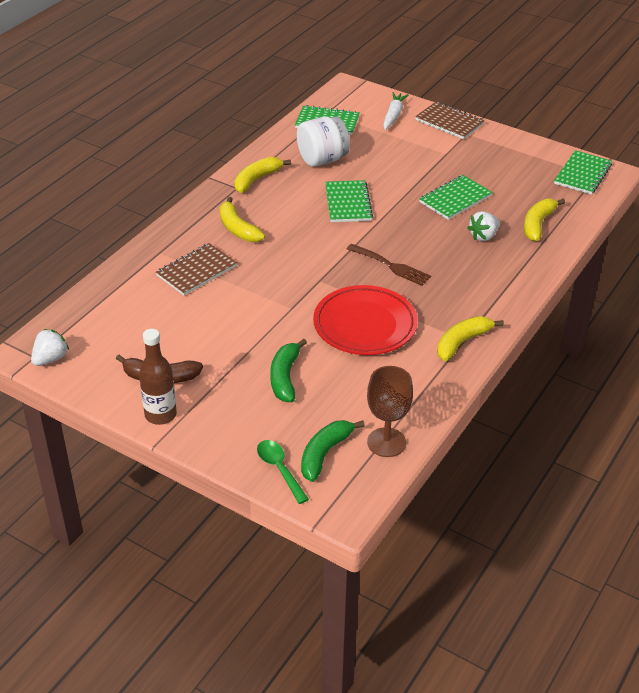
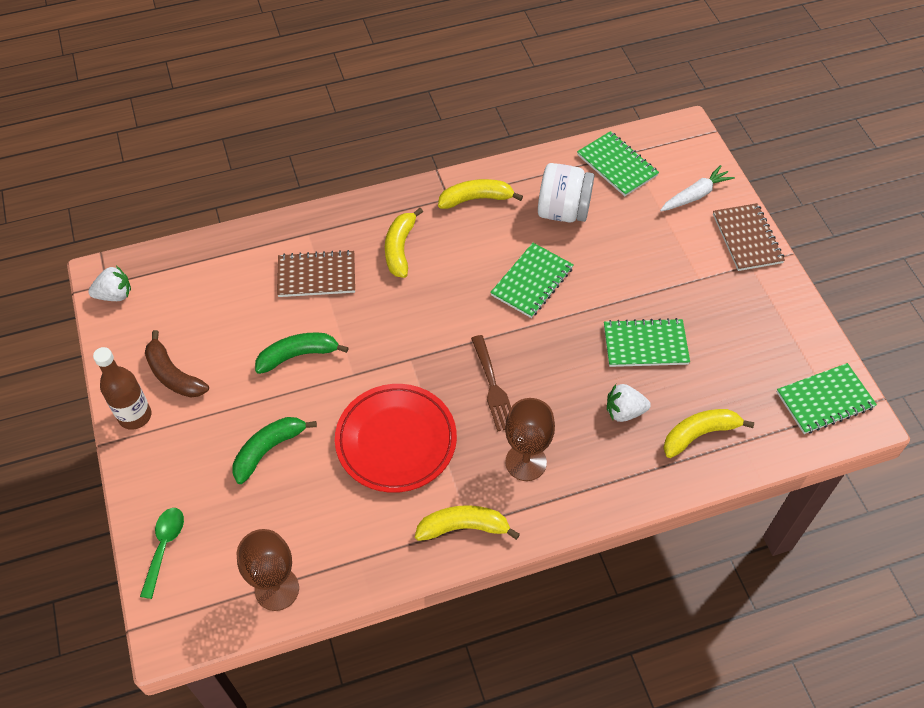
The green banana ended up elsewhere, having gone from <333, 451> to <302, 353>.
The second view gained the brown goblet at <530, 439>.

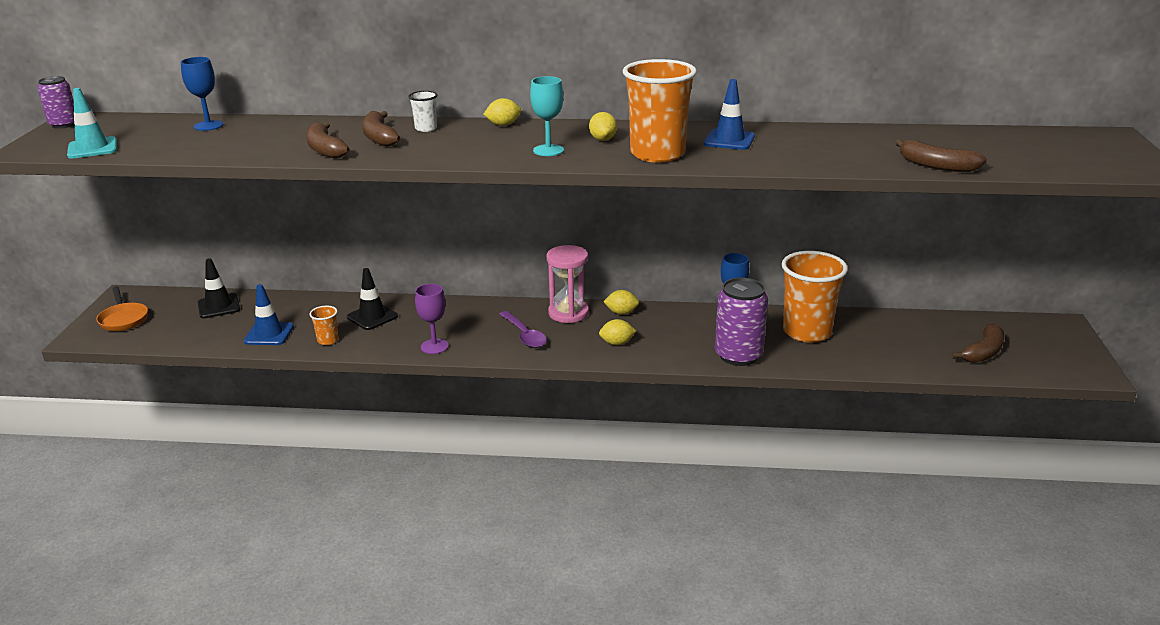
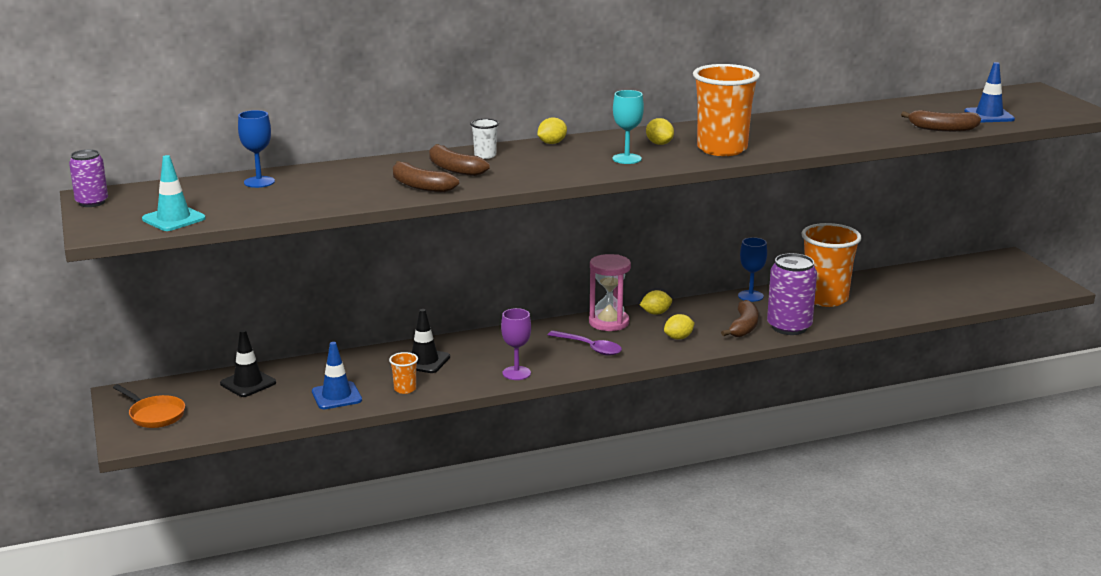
The brown banana ended up elsewhere, having gone from <977, 343> to <740, 318>.
The blue traffic cone ended up elsewhere, having gone from <729, 114> to <989, 92>.

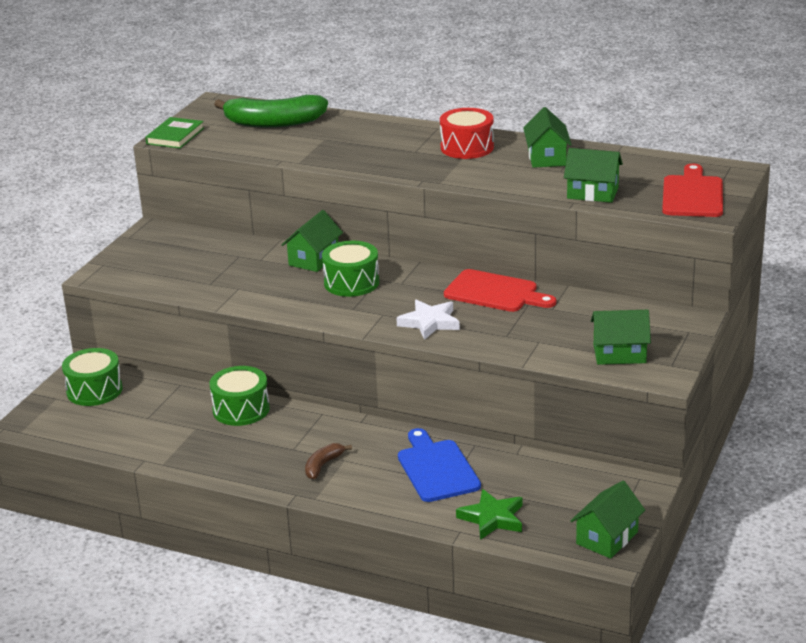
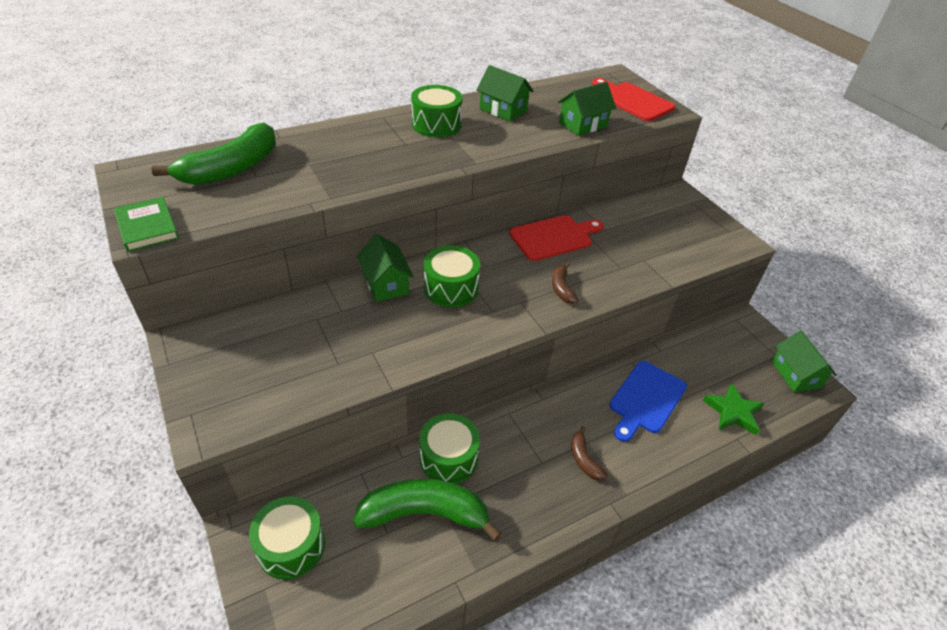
The second view gained the green banana at <427, 510>.
What was the red drum at <467, 133> turned into the green drum at <436, 111>.
Where the white star stood at <428, 320>, the brown banana came to stand at <565, 283>.
The blue cutting board at <439, 465> ended up facing another way, 75 degrees counterclockwise from before.
The second view lost the green house at <621, 337>.

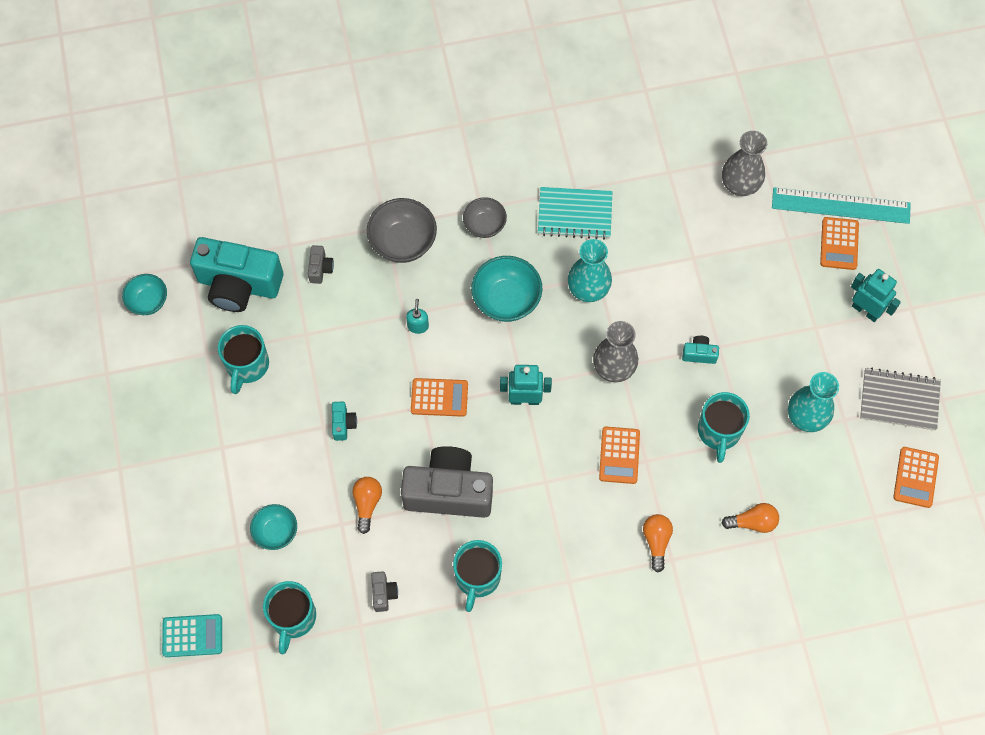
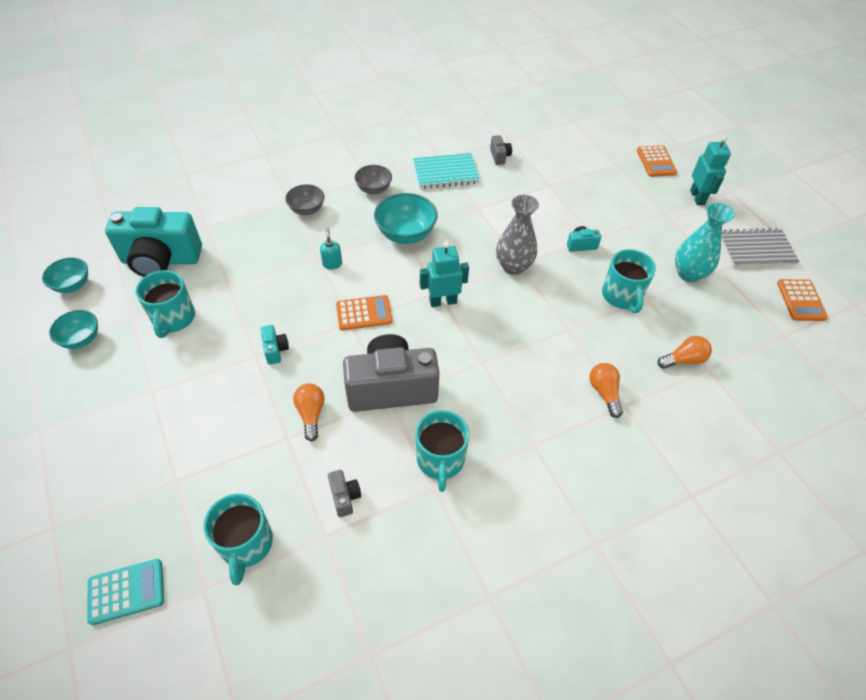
The turquoise bowl ended up elsewhere, having gone from <273, 527> to <73, 329>.
The size of the grey bowl at <402, 230> changed by a factor of 0.63.
The grey camera ended up elsewhere, having gone from <321, 264> to <501, 150>.
The turquoise robot at <876, 295> ended up facing another way, 60 degrees clockwise from before.
The second view lost the turquoise vase at <590, 270>.
The second view lost the orange calculator at <619, 455>.
The second view lost the grey vase at <744, 163>.
The second view lost the turquoise ruler at <841, 206>.

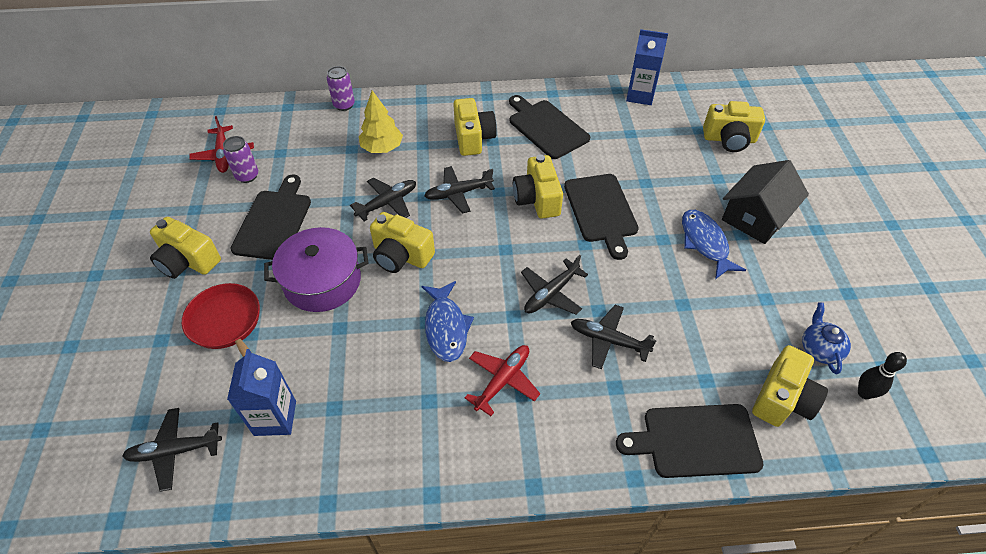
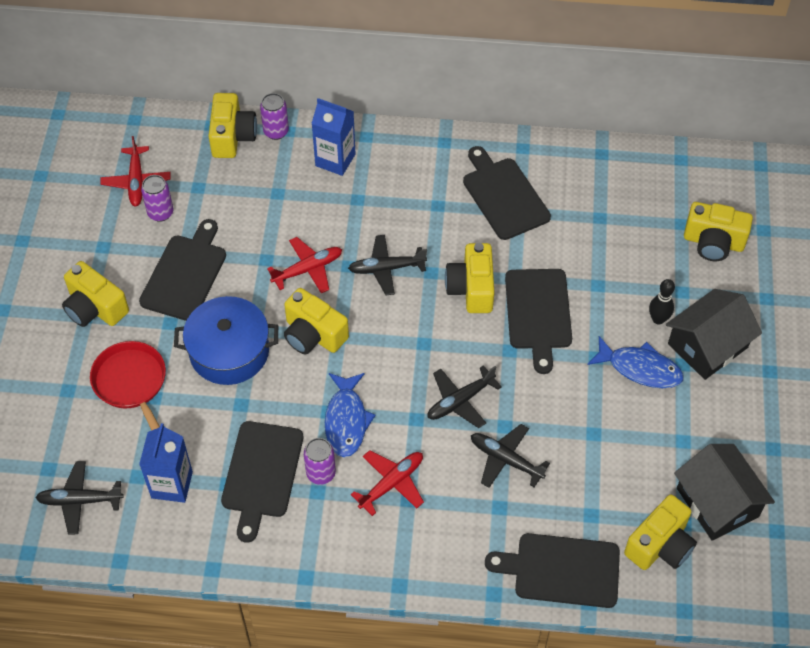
What was the purple pot at <316, 269> turned into the blue pot at <226, 340>.
The yellow camera ended up elsewhere, having gone from <475, 127> to <232, 125>.
The second view gained the black cutting board at <262, 482>.
What was the black plane at <383, 199> turned into the red plane at <304, 265>.
The second view gained the purple can at <320, 461>.
The blue carton ended up elsewhere, having gone from <647, 67> to <333, 137>.
The blue fish at <714, 244> ended up facing another way, 120 degrees clockwise from before.
The black bowling pin ended up elsewhere, having gone from <882, 375> to <662, 302>.
Where the blue teapot stood at <826, 338>, the black house came to stand at <724, 492>.
The second view lost the yellow tree at <381, 122>.

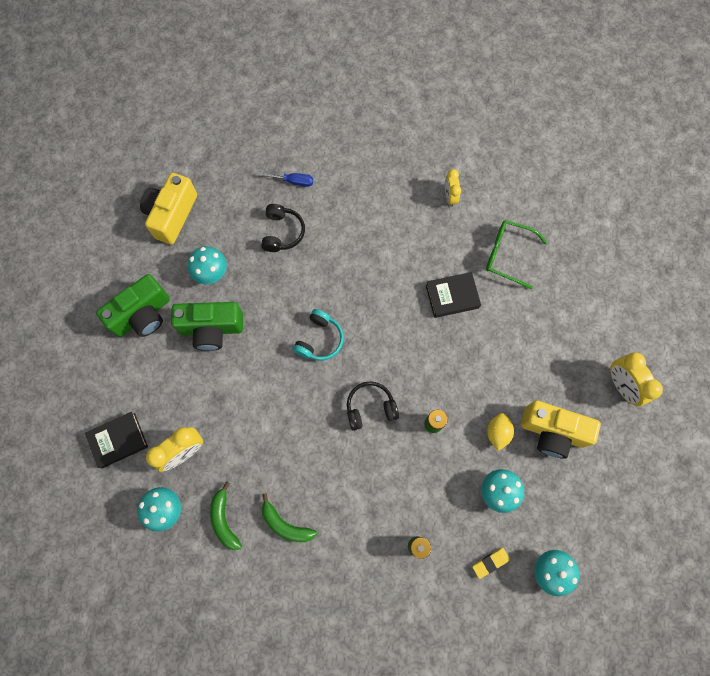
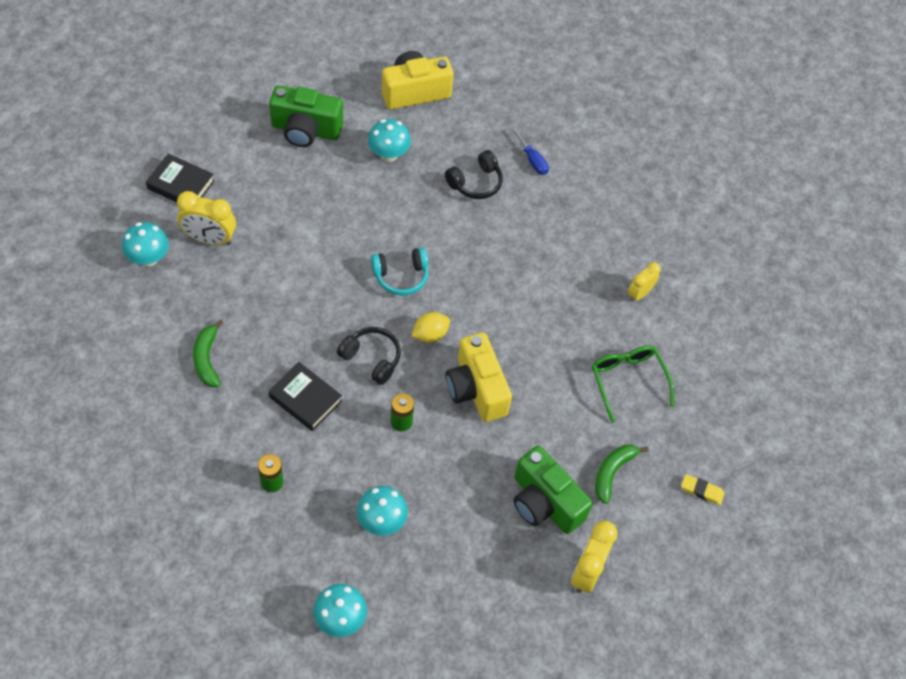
The black book ended up elsewhere, having gone from <453, 295> to <305, 396>.
The yellow lemon ended up elsewhere, having gone from <500, 432> to <431, 327>.
The yellow camera ended up elsewhere, having gone from <561, 430> to <479, 377>.
The green camera ended up elsewhere, having gone from <207, 326> to <553, 489>.
The green banana ended up elsewhere, having gone from <226, 515> to <622, 474>.
The yellow eraser ended up elsewhere, having gone from <491, 563> to <703, 489>.

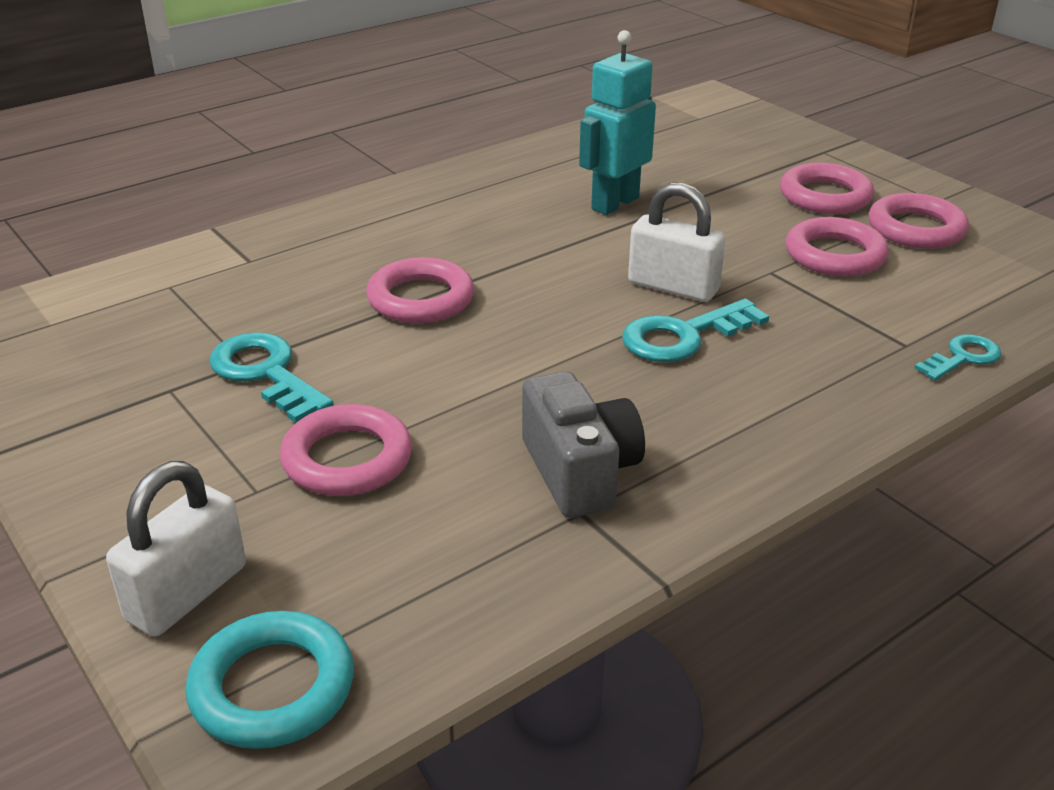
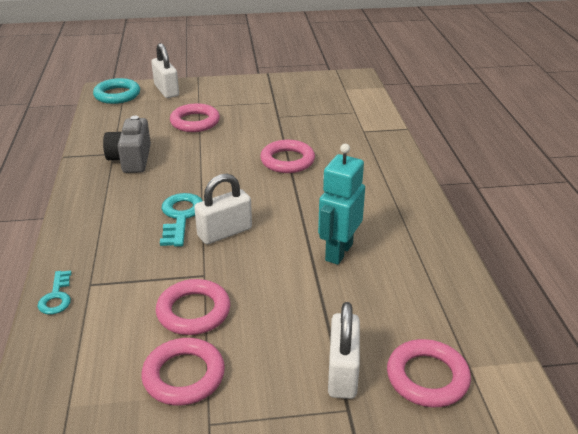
The grey camera at <583, 444> ended up facing another way, 75 degrees clockwise from before.
The turquoise robot at <617, 122> ended up facing another way, 135 degrees counterclockwise from before.
The second view gained the white padlock at <344, 350>.
The pink ring ended up elsewhere, having gone from <827, 188> to <429, 373>.
The second view lost the turquoise key at <271, 377>.

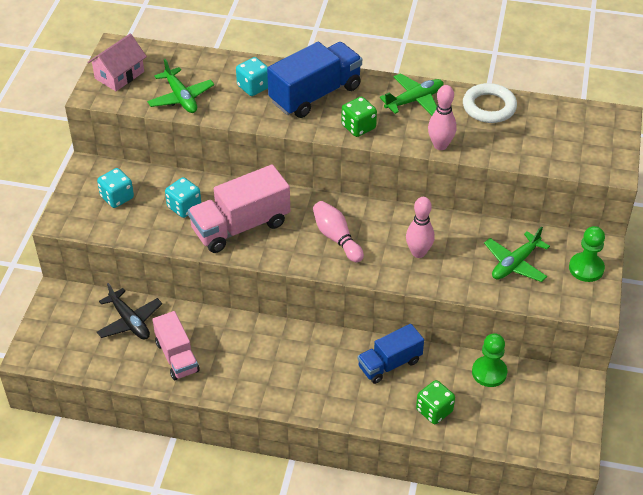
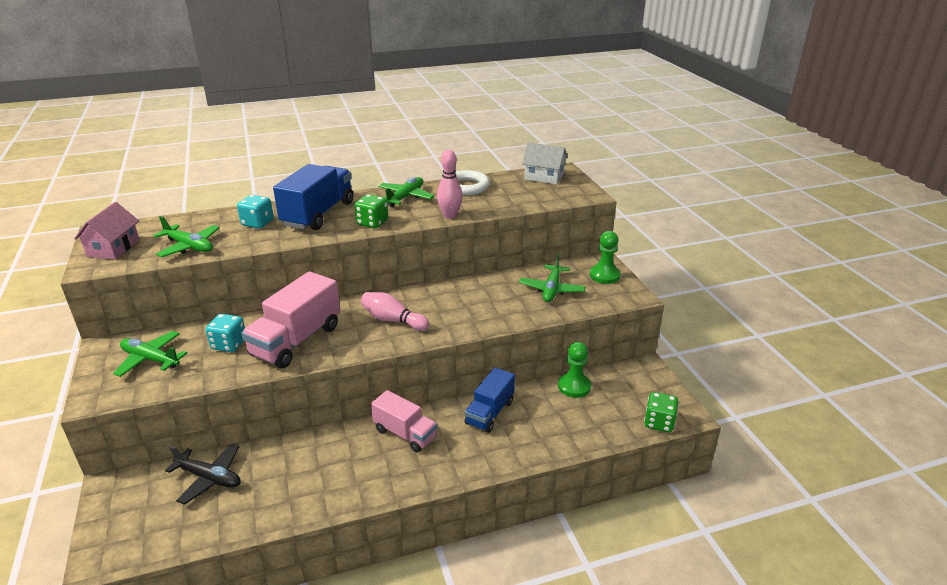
Where the turquoise dice stood at <115, 188>, the green plane came to stand at <150, 354>.
The pink truck ended up elsewhere, having gone from <176, 345> to <404, 421>.
The second view gained the white house at <545, 163>.
The green dice ended up elsewhere, having gone from <435, 402> to <661, 412>.
The second view lost the pink bowling pin at <420, 227>.

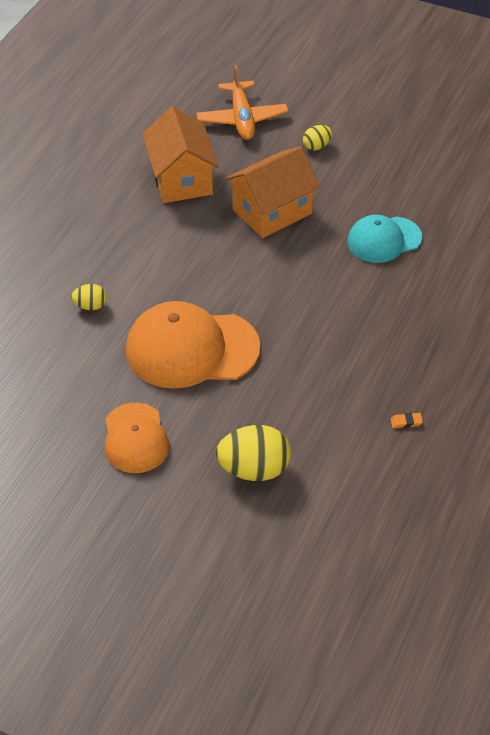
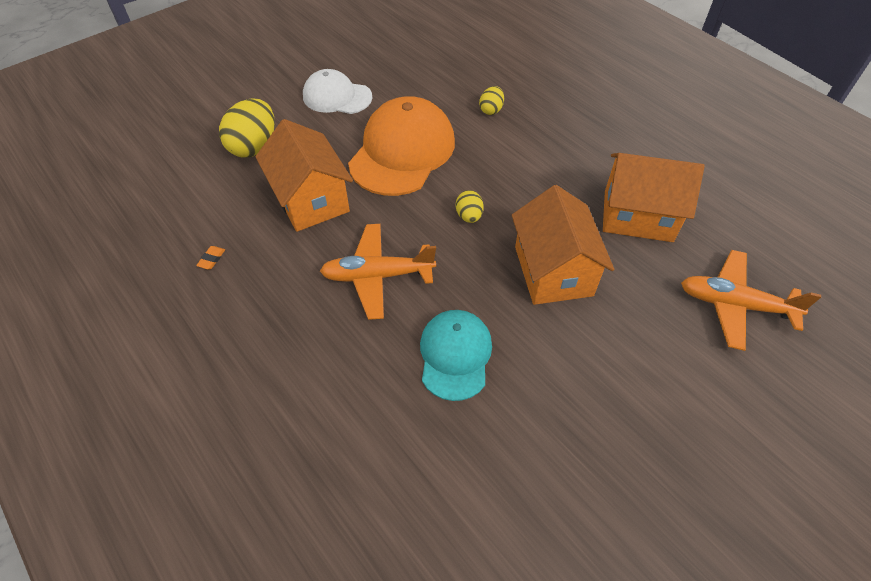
The second view gained the orange house at <304, 175>.
What was the orange cap at <137, 438> turned into the white cap at <337, 91>.
The second view gained the orange plane at <378, 272>.
The yellow egg ended up elsewhere, having gone from <317, 138> to <470, 206>.

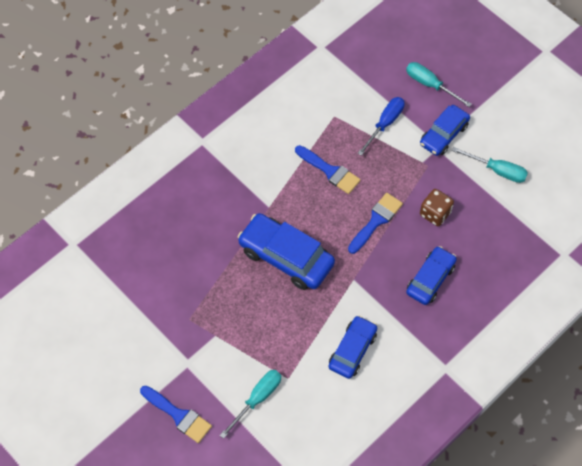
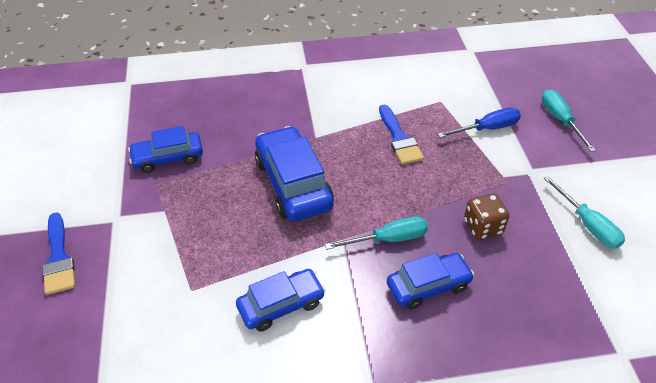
The blue car ended up elsewhere, having gone from <445, 130> to <165, 149>.
The turquoise screwdriver ended up elsewhere, having gone from <250, 404> to <376, 233>.
The second view lost the blue brush at <375, 223>.

